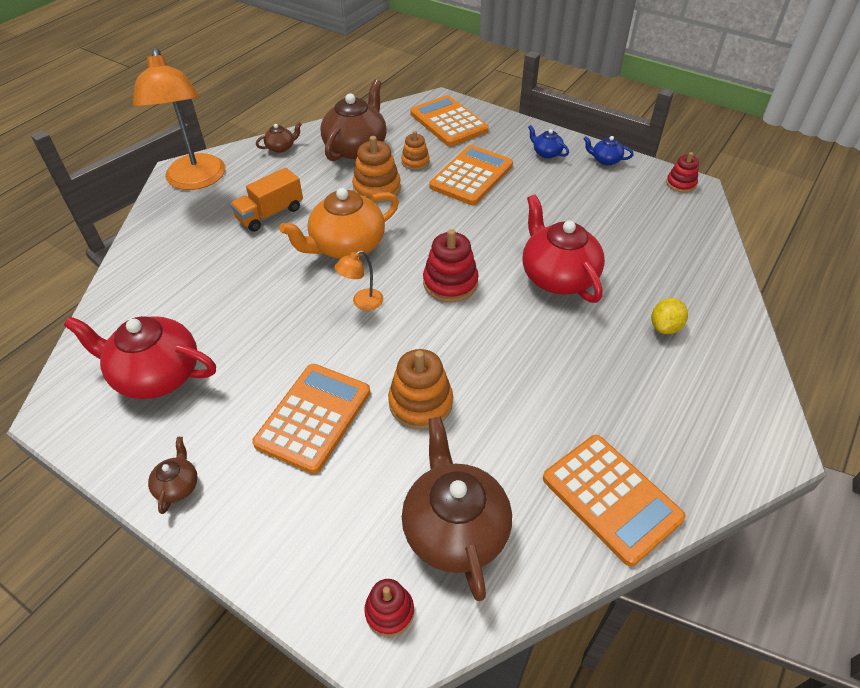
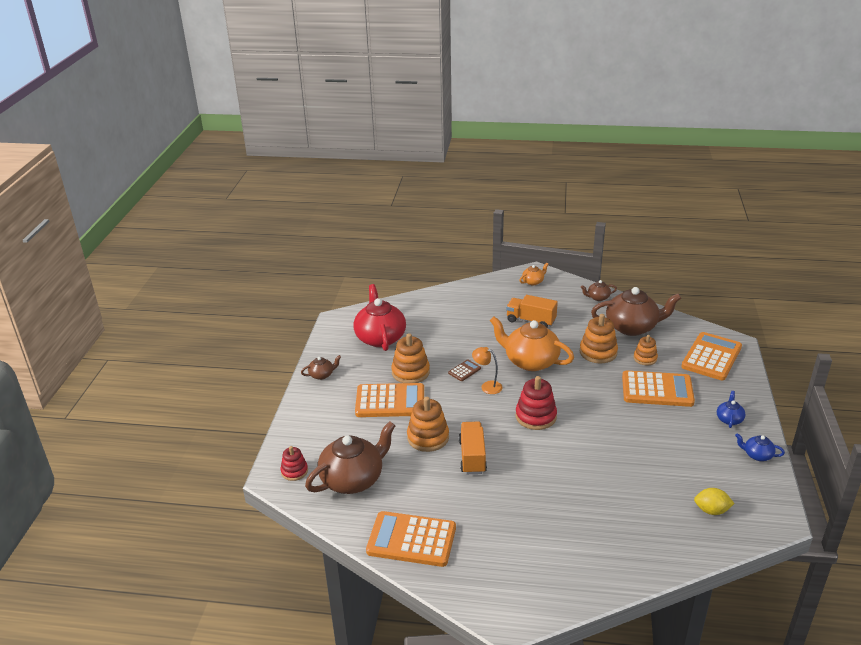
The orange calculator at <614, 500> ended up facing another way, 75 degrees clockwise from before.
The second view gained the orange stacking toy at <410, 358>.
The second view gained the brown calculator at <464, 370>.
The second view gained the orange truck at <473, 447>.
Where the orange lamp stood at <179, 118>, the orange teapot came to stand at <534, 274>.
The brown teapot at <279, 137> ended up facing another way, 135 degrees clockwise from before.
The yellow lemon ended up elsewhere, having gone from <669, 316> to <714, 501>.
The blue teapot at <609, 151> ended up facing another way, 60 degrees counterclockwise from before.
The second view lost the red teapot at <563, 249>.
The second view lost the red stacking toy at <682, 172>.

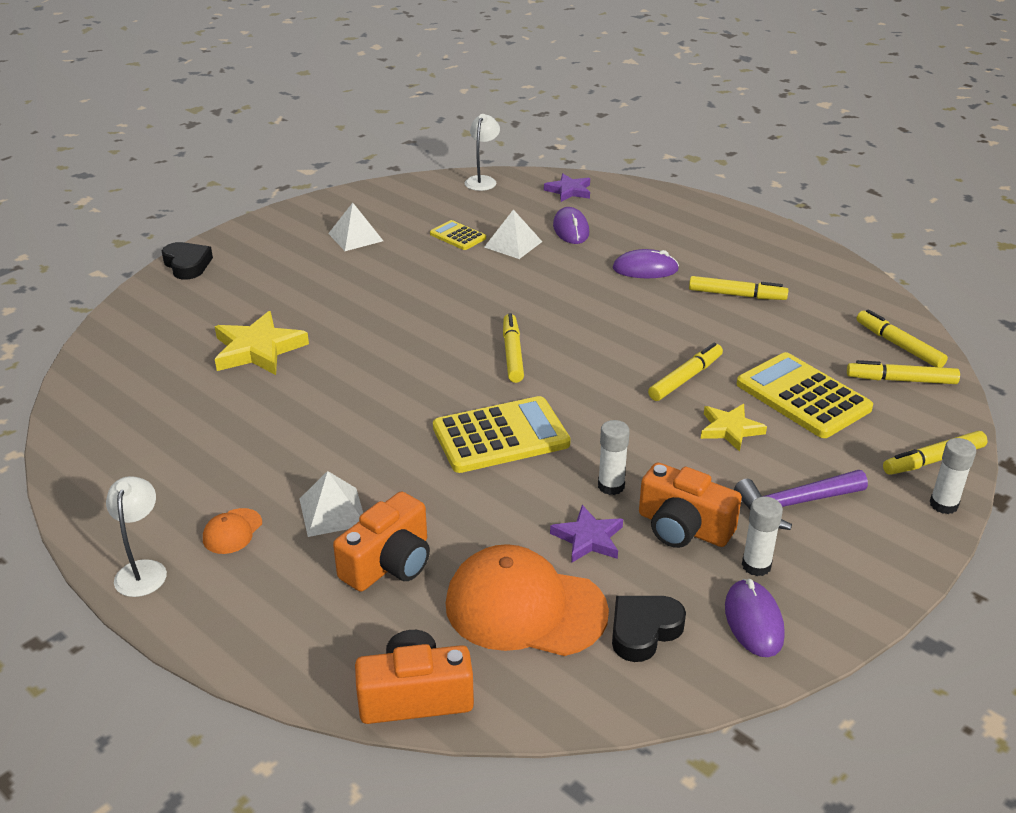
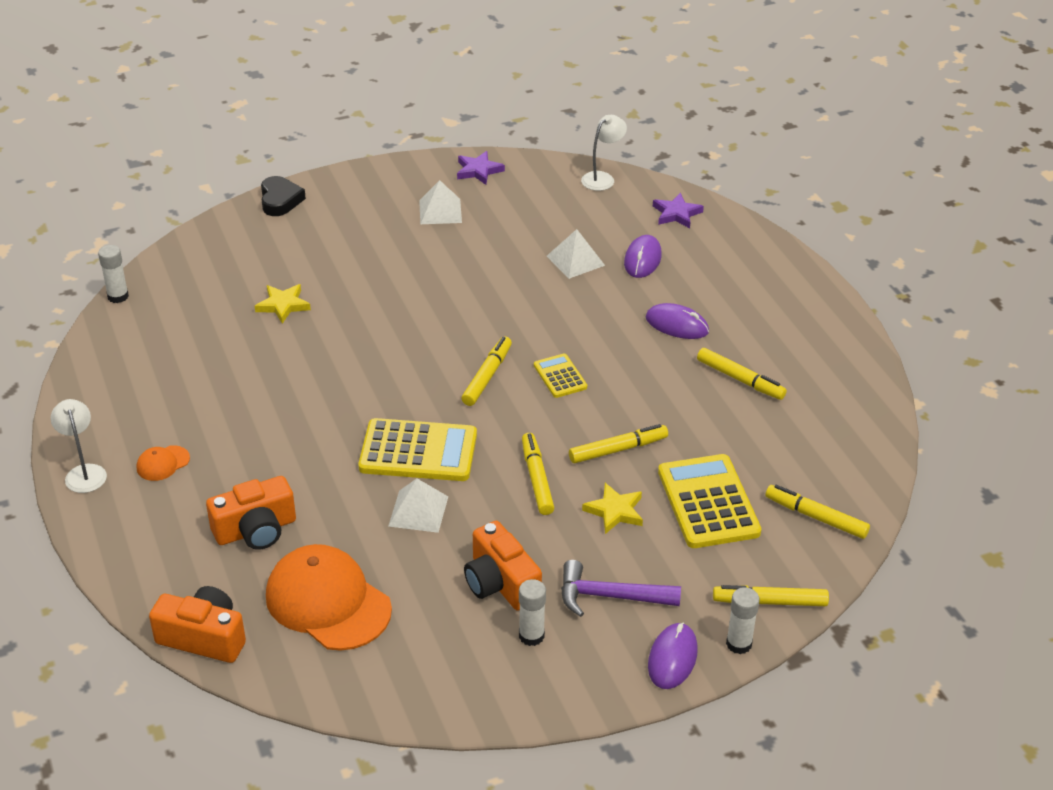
The white lamp at <136, 536> ended up facing another way, 45 degrees counterclockwise from before.
The white glue stick ended up elsewhere, having gone from <614, 457> to <113, 274>.
The size of the yellow star at <262, 343> changed by a factor of 0.63.
The white pyramid ended up elsewhere, having gone from <331, 504> to <418, 506>.
The purple star ended up elsewhere, having gone from <586, 534> to <481, 168>.
The yellow marker ended up elsewhere, having gone from <902, 338> to <538, 474>.
The yellow calculator ended up elsewhere, having gone from <458, 235> to <560, 375>.
The purple mouse ended up elsewhere, having gone from <755, 618> to <673, 656>.
The second view lost the black heart at <649, 629>.

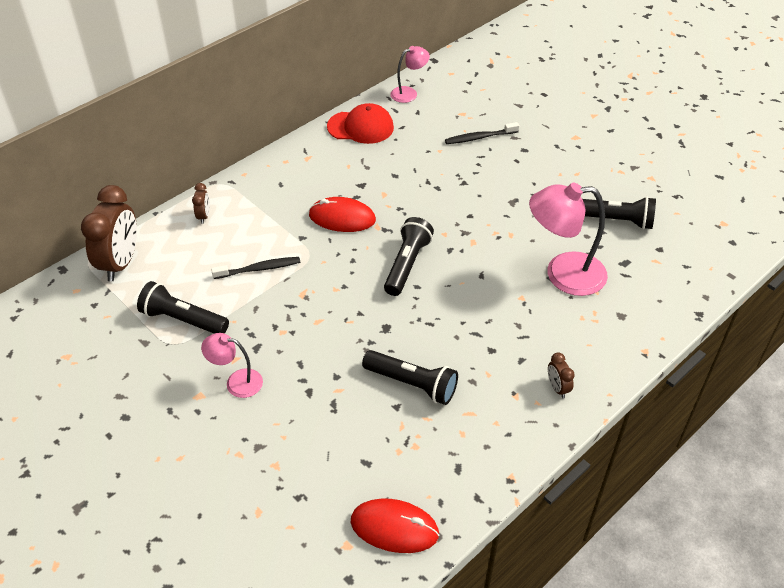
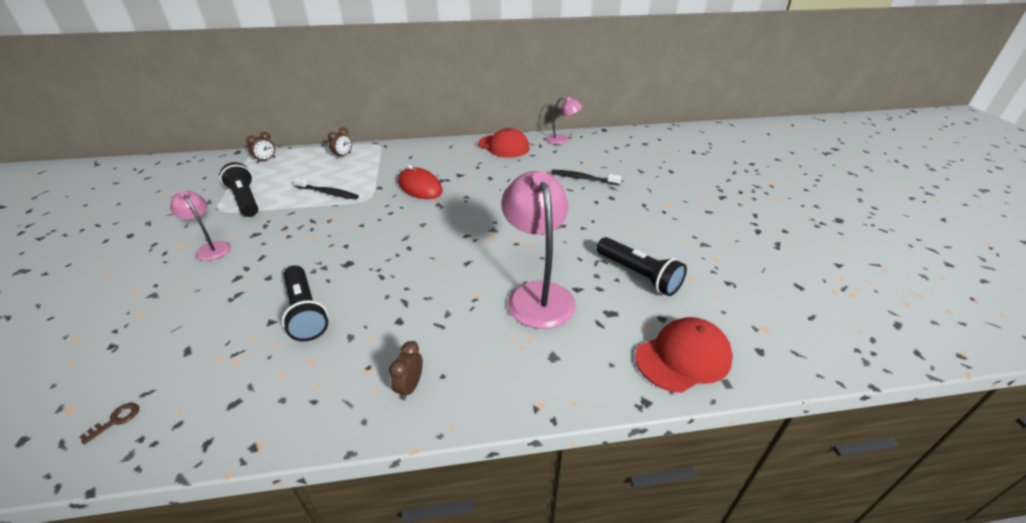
Where the red mouse stood at <395, 526>, the brown key came to stand at <109, 424>.
The size of the brown clock at <109, 233> changed by a factor of 0.45.
The pink lamp at <568, 239> ended up facing another way, 45 degrees clockwise from before.
The second view gained the red cap at <684, 355>.
The second view lost the black flashlight at <409, 256>.

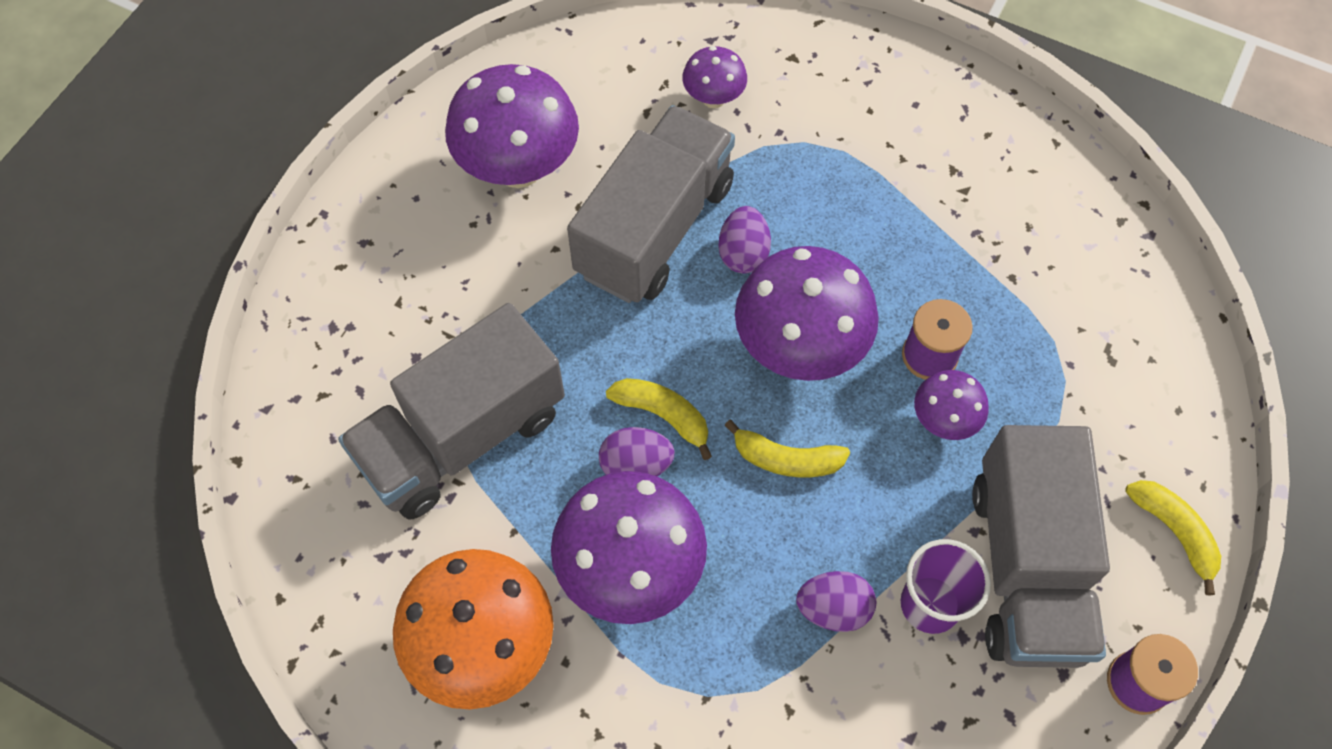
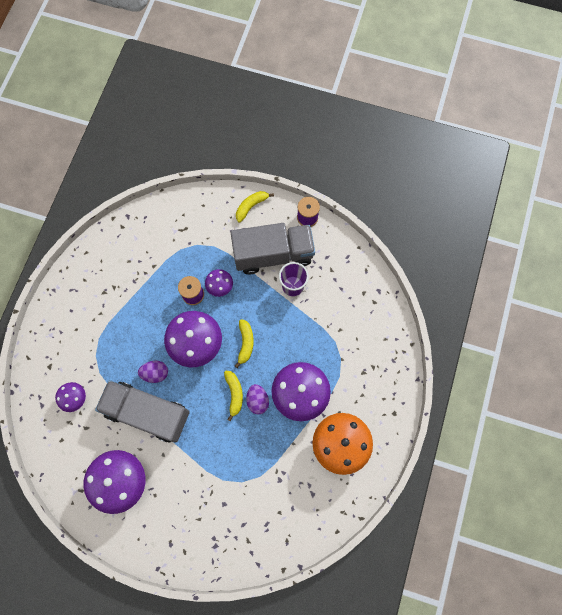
The yellow banana at <659, 419> ended up facing another way, 150 degrees clockwise from before.
The second view lost the grey truck at <451, 411>.
The second view lost the purple egg at <836, 601>.

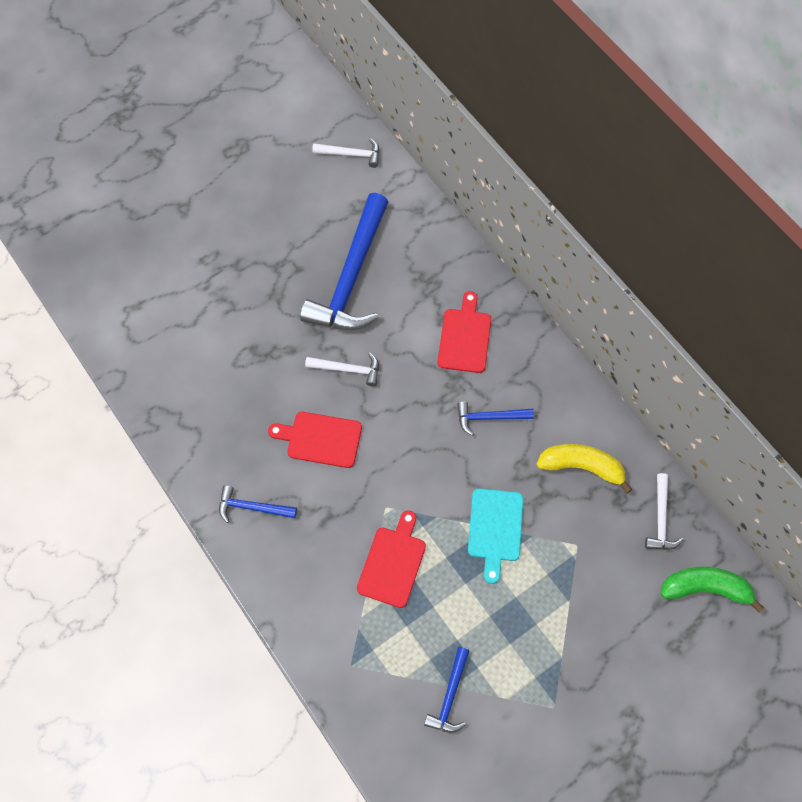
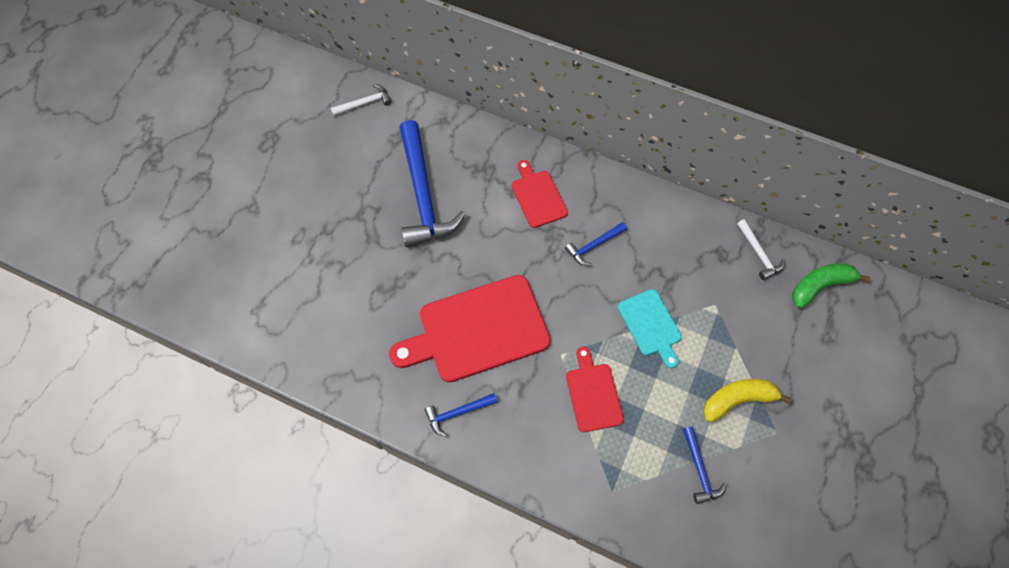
The size of the red cutting board at <315, 440> changed by a factor of 1.90.
The yellow banana ended up elsewhere, having gone from <584, 469> to <747, 400>.
The second view lost the white hammer at <342, 369>.

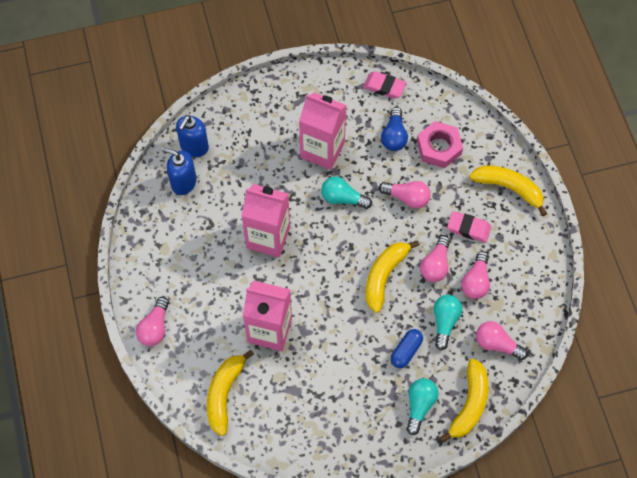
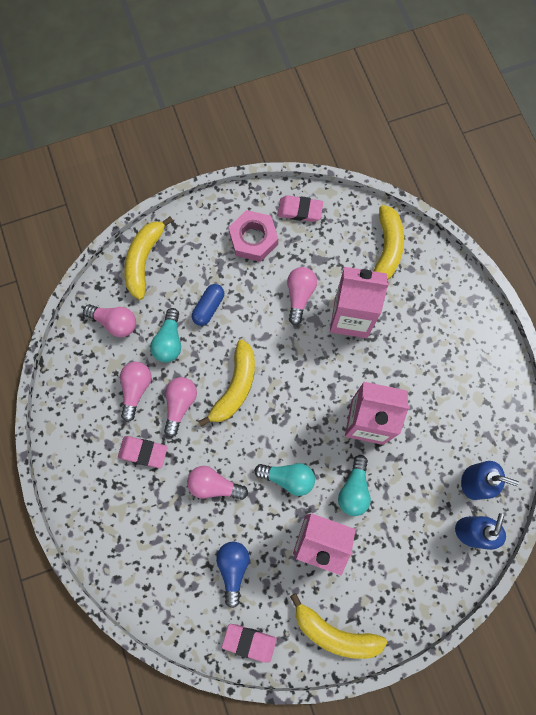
The pink nut ended up elsewhere, having gone from <440, 144> to <253, 236>.
The second view gained the pink eraser at <300, 208>.
The pink light bulb ended up elsewhere, having gone from <152, 321> to <302, 296>.
The yellow banana ended up elsewhere, having gone from <508, 191> to <338, 626>.
The turquoise light bulb ended up elsewhere, having gone from <422, 406> to <354, 485>.

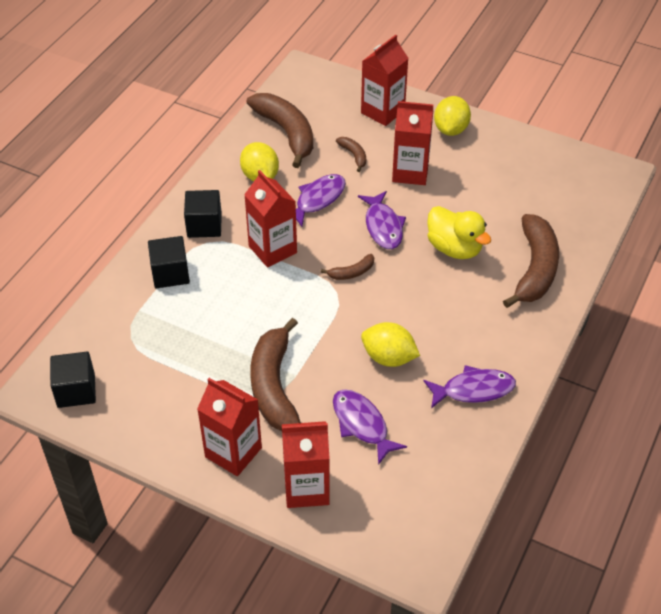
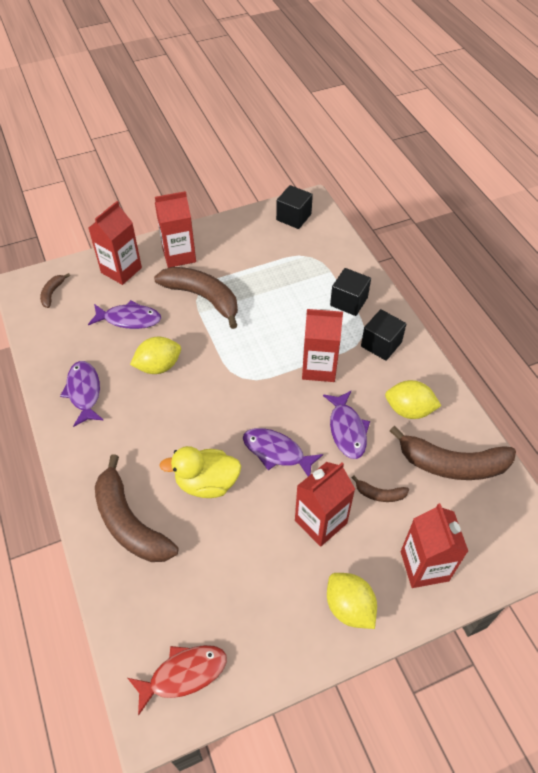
The brown banana ended up elsewhere, having gone from <347, 267> to <55, 290>.
The purple fish at <469, 387> ended up facing another way, 135 degrees clockwise from before.
The second view gained the red fish at <177, 680>.

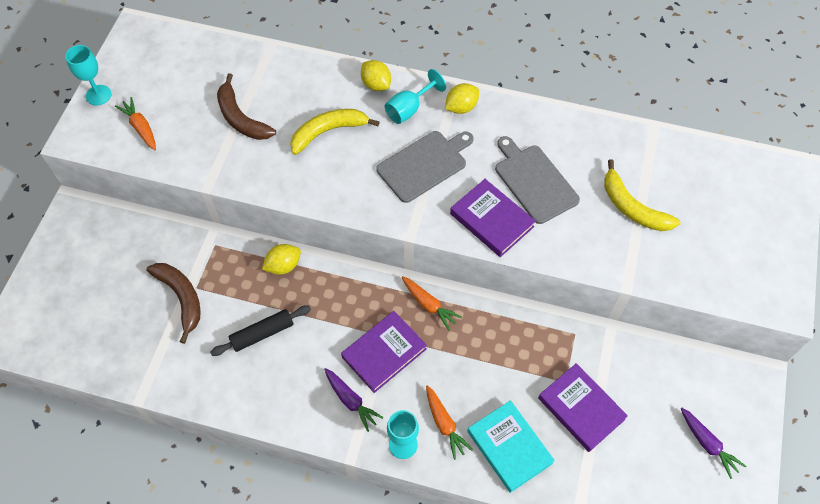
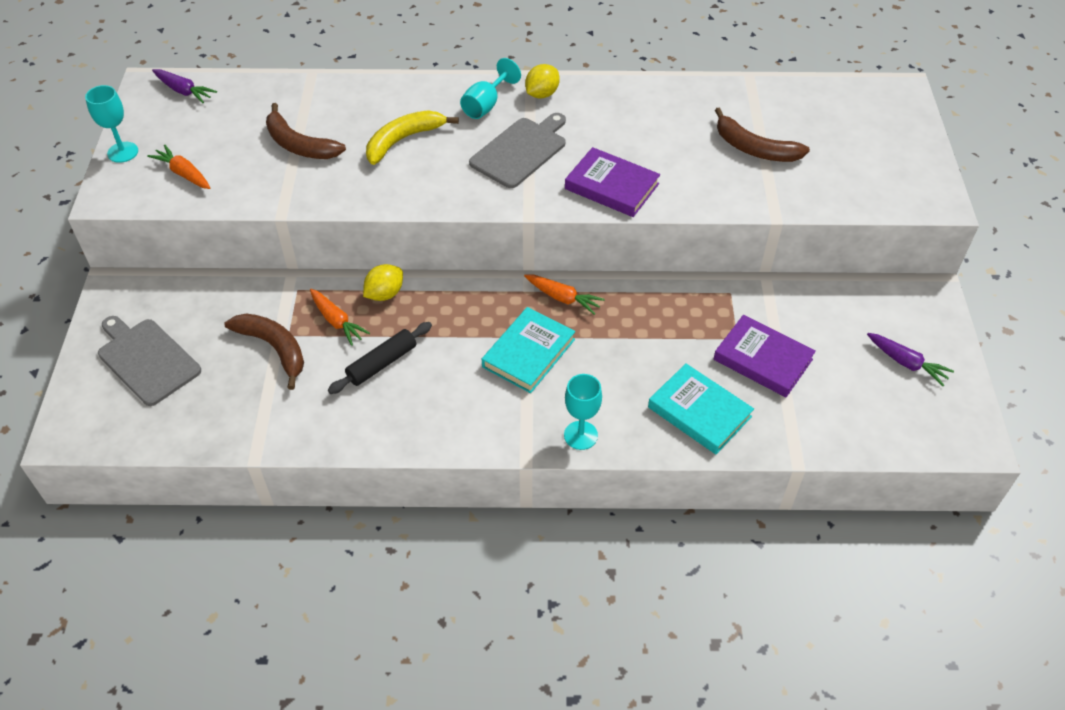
The grey cutting board ended up elsewhere, having gone from <537, 180> to <149, 361>.
The purple carrot ended up elsewhere, having gone from <354, 400> to <184, 86>.
The orange carrot ended up elsewhere, having gone from <449, 422> to <340, 317>.
What was the purple book at <384, 352> turned into the turquoise book at <528, 350>.
What was the yellow banana at <642, 195> turned into the brown banana at <762, 134>.
The second view lost the yellow lemon at <376, 75>.

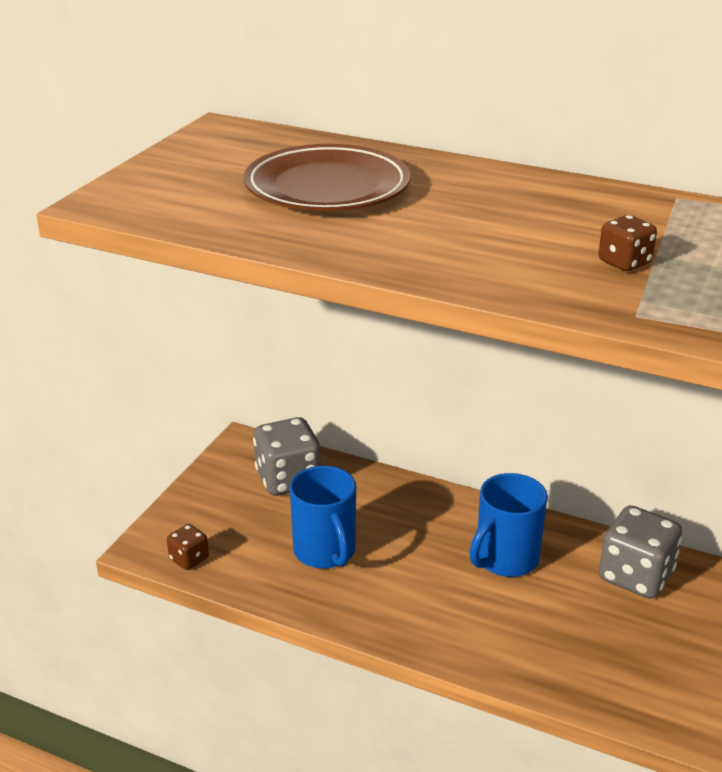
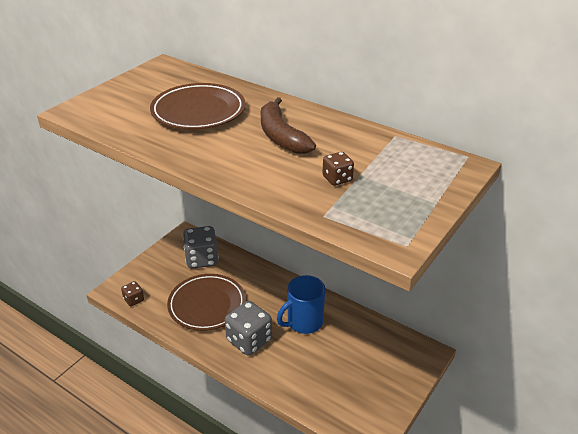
Where the blue mug stood at <323, 517>, the brown plate came to stand at <206, 302>.
The grey dice ended up elsewhere, having gone from <640, 552> to <248, 328>.
The second view gained the brown banana at <288, 125>.

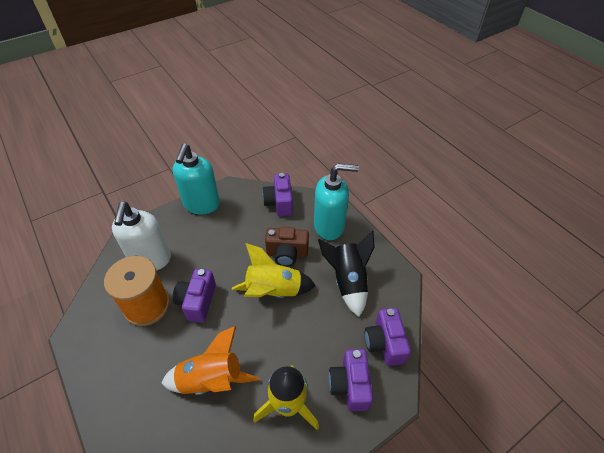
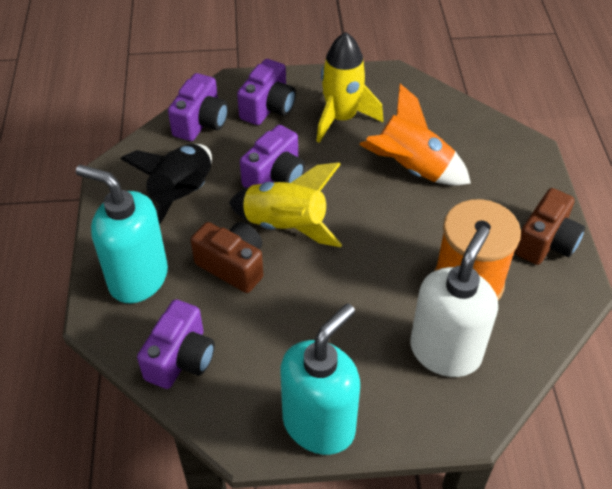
The purple camera ended up elsewhere, having gone from <194, 296> to <272, 156>.
The second view gained the brown camera at <550, 226>.

